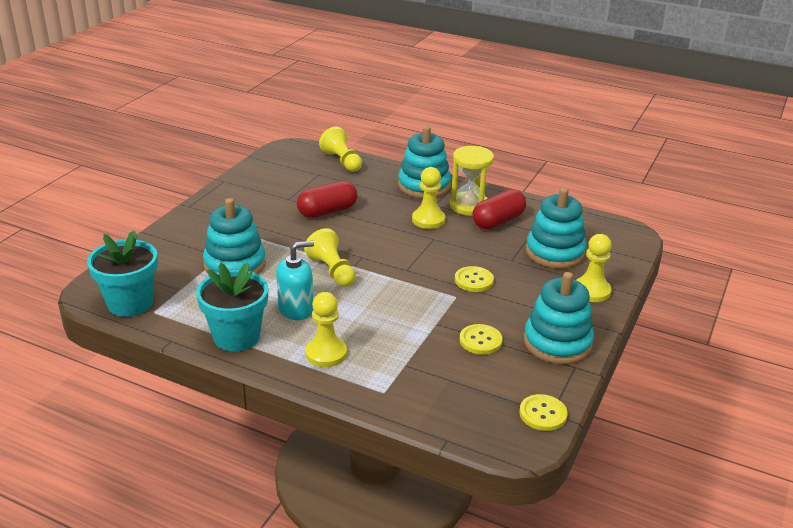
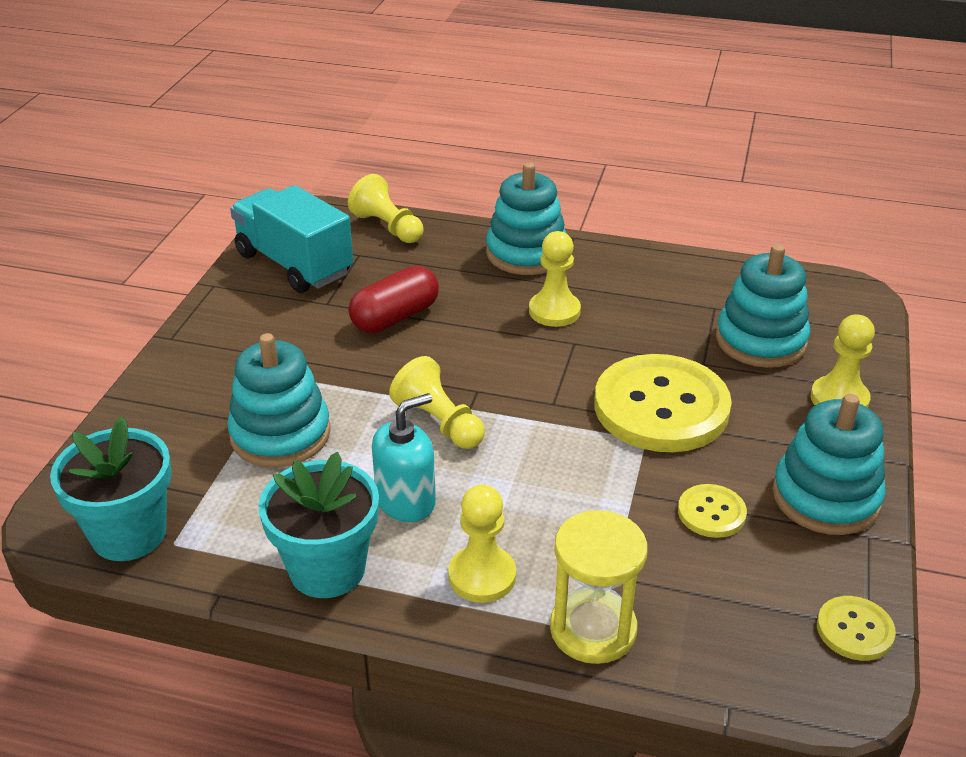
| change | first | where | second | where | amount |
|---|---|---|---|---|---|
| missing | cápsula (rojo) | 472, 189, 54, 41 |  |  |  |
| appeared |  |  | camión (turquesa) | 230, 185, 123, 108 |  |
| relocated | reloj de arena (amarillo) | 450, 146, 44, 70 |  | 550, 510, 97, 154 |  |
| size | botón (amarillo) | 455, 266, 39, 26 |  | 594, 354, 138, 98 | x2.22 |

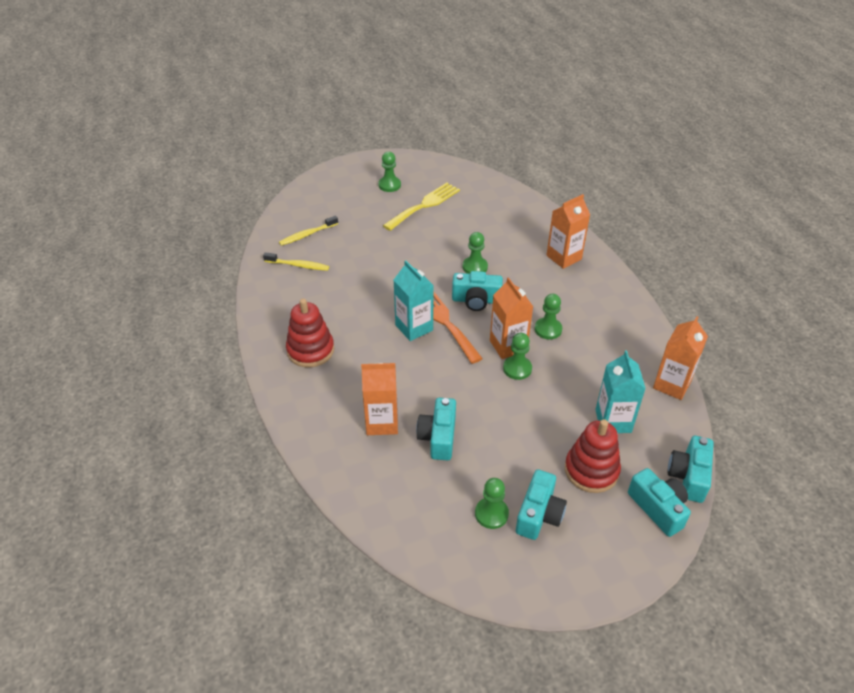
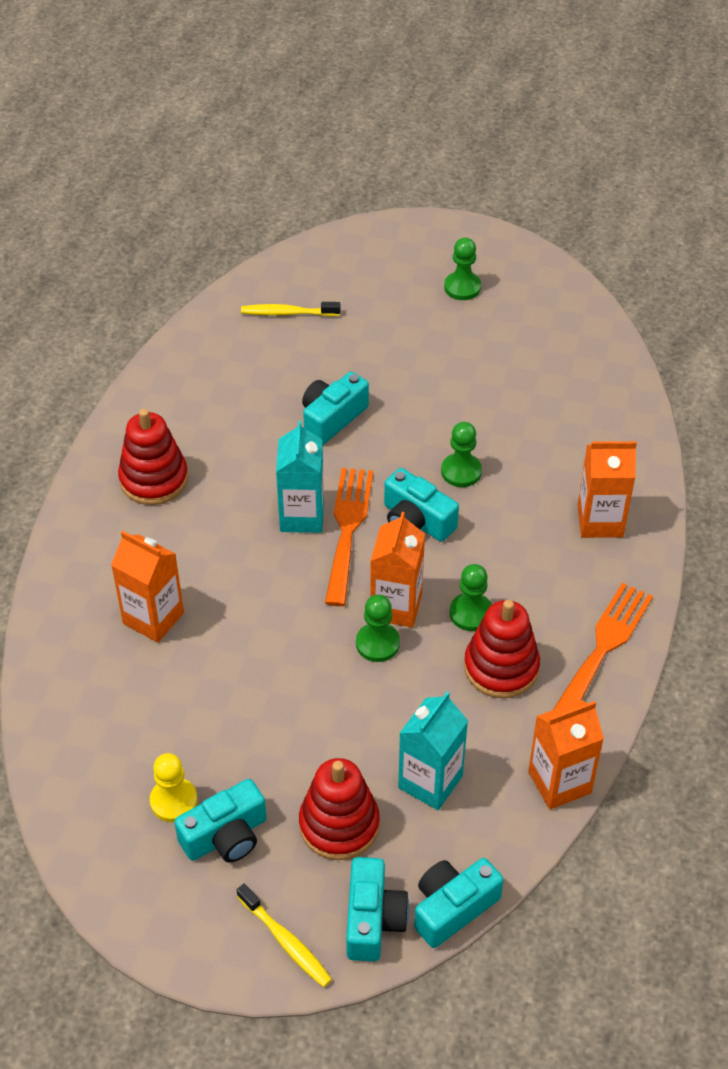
| change | first | where | second | where | amount |
|---|---|---|---|---|---|
| missing | tenedor (amarillo) | 383, 183, 77, 48 |  |  |  |
| appeared |  |  | juguete apilable (rojo) | 464, 600, 76, 98 |  |
| appeared |  |  | tenedor (naranja) | 553, 583, 100, 127 |  |
| relocated | cepillo de dientes (amarillo) | 263, 252, 66, 19 |  | 237, 884, 95, 103 |  |
| relocated | cámara (turquesa) | 416, 398, 40, 62 |  | 302, 372, 67, 73 |  |
| colour | peón (verde) | 475, 478, 34, 51 | peón (amarillo) | 150, 753, 47, 69 |  |

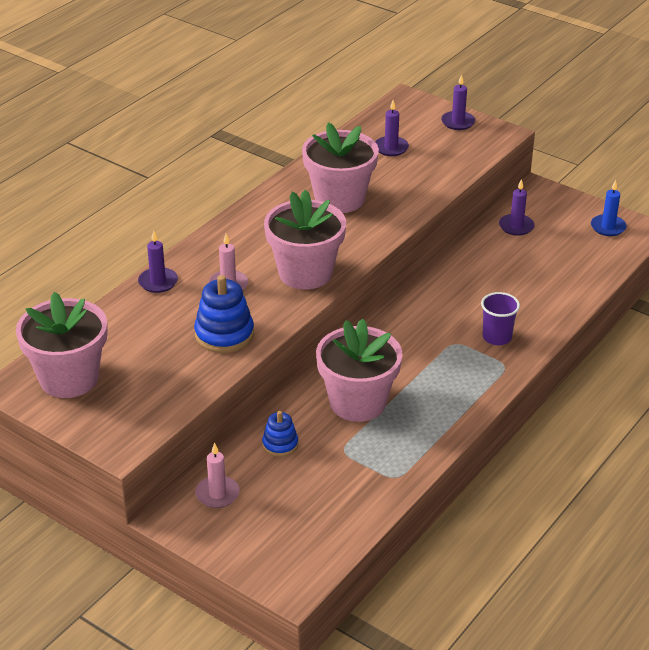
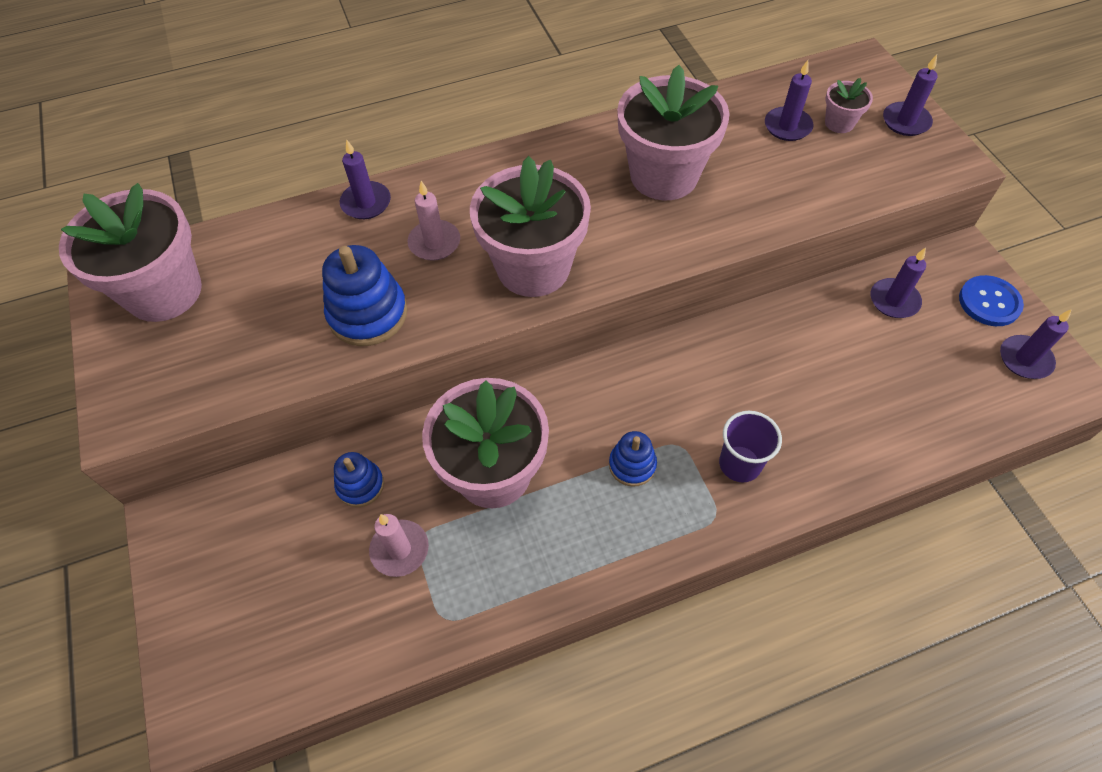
| change | first | where | second | where | amount |
|---|---|---|---|---|---|
| appeared |  |  | juguete apilable (azul) | 609, 431, 48, 56 |  |
| appeared |  |  | maceta (rosa) | 825, 78, 48, 55 |  |
| appeared |  |  | botón (azul) | 959, 275, 65, 51 |  |
| relocated | vela (rosa) | 195, 442, 45, 66 |  | 369, 514, 60, 63 |  |
| colour | vela (azul) | 591, 180, 36, 56 | vela (morado) | 1000, 309, 72, 70 |  |

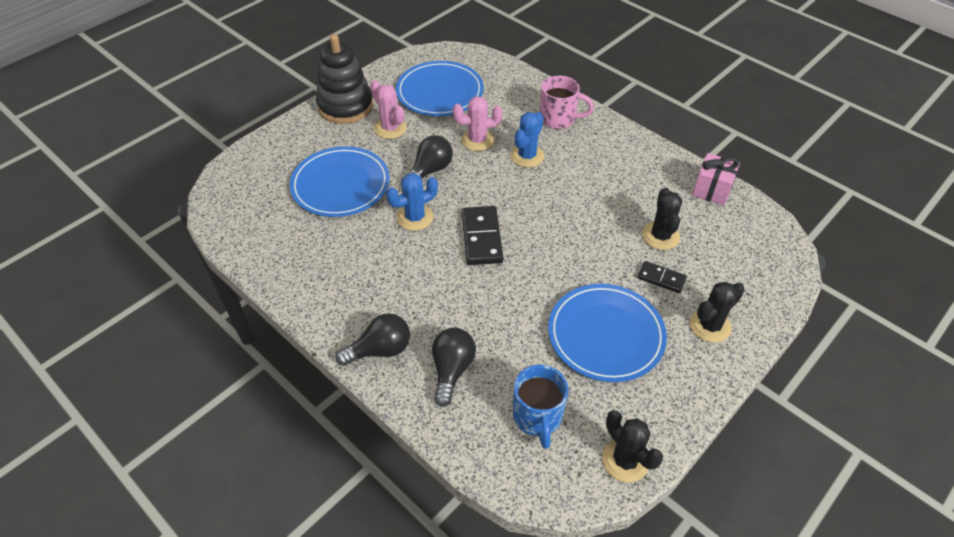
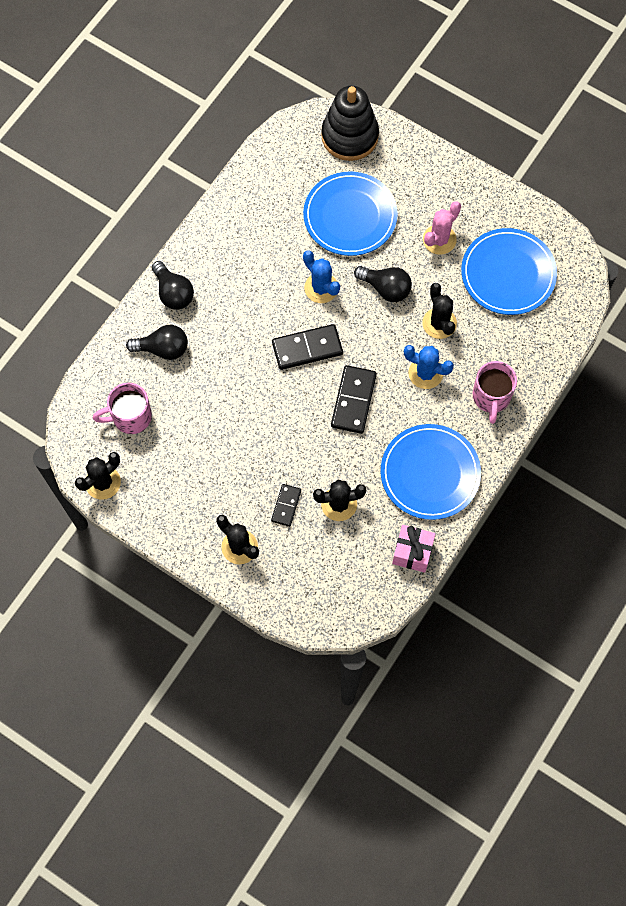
| change | first | where | second | where | amount |
|---|---|---|---|---|---|
| appeared |  |  | ficha de dominó (negro) | 331, 365, 46, 69 |  |
| relocated | juguete apilable (negro) | 316, 34, 57, 90 |  | 321, 86, 58, 75 |  |
| relocated | plato (azul) | 548, 284, 119, 98 |  | 381, 424, 100, 96 |  |
| colour | cactus (rosa) | 452, 96, 51, 55 | cactus (negro) | 422, 283, 35, 56 |  |
| colour | taza (azul) | 513, 365, 55, 84 | taza (rosa) | 93, 383, 59, 51 |  |

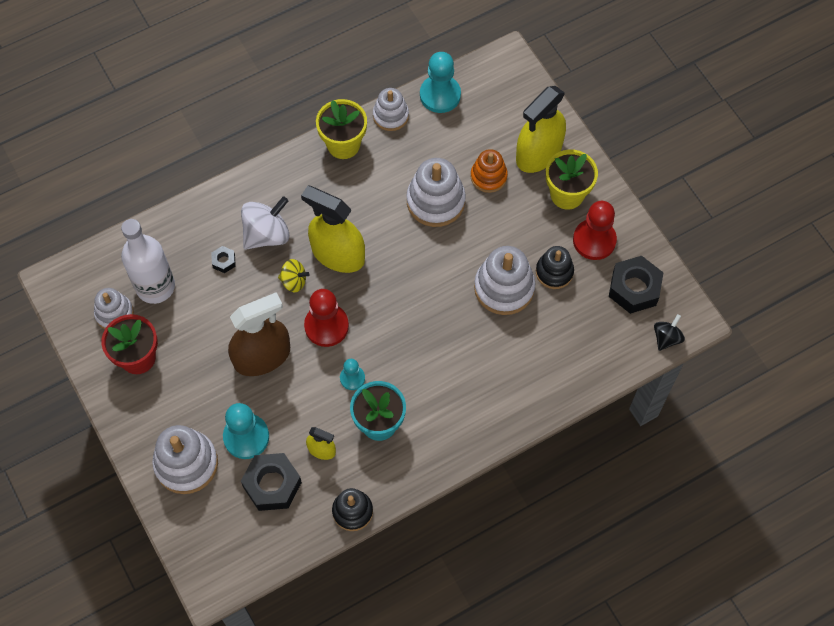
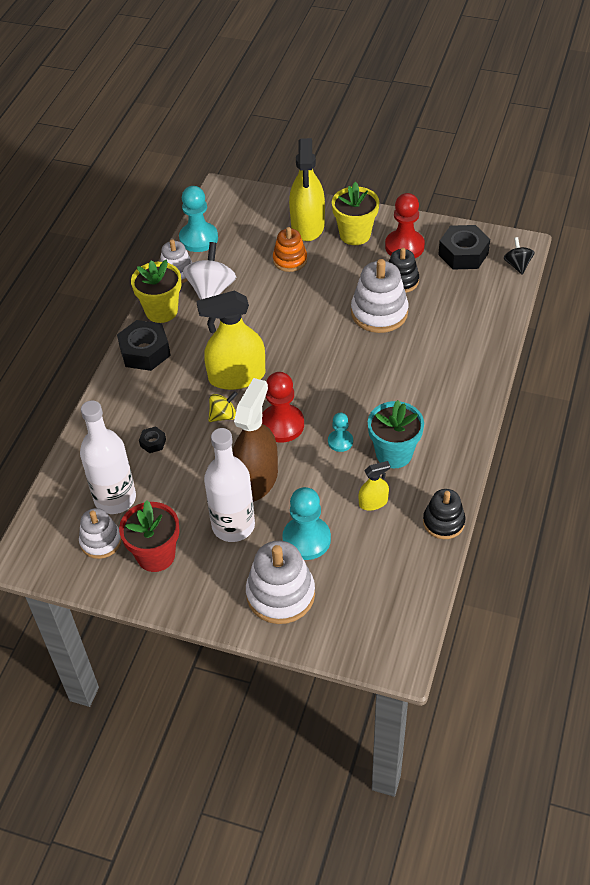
| change | first | where | second | where | amount |
|---|---|---|---|---|---|
| missing | juguete apilable (blanco) | 406, 158, 60, 69 |  |  |  |
| appeared |  |  | botella (blanco) | 204, 428, 51, 114 |  |
| relocated | peonza (blanco) | 241, 196, 48, 53 |  | 183, 242, 53, 58 |  |
| relocated | tuerca (negro) | 241, 453, 61, 58 |  | 117, 320, 54, 51 |  |

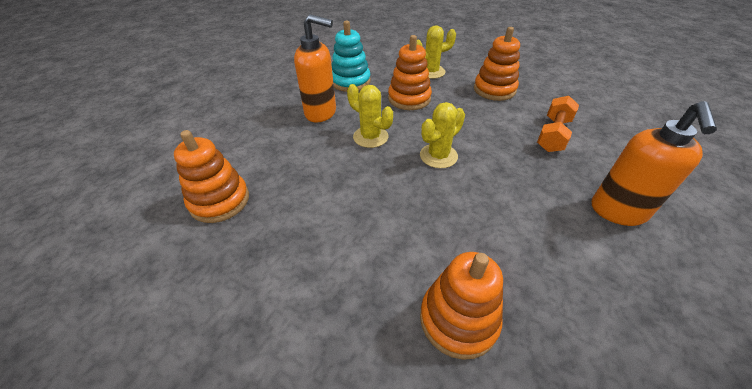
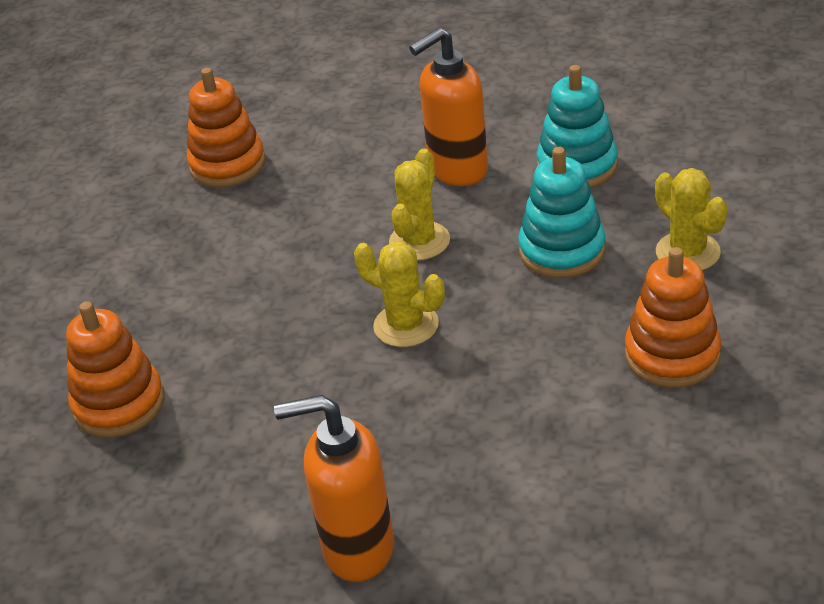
| change | first | where | second | where | amount |
|---|---|---|---|---|---|
| missing | mancuerna (naranja) | 537, 96, 42, 56 |  |  |  |
| colour | juguete apilable (naranja) | 388, 35, 44, 75 | juguete apilable (turquesa) | 518, 147, 87, 131 |  |
| spun | dispensador de jabón (naranja) | 294, 14, 42, 109 |  | 409, 28, 79, 158 | 60 degrees clockwise |

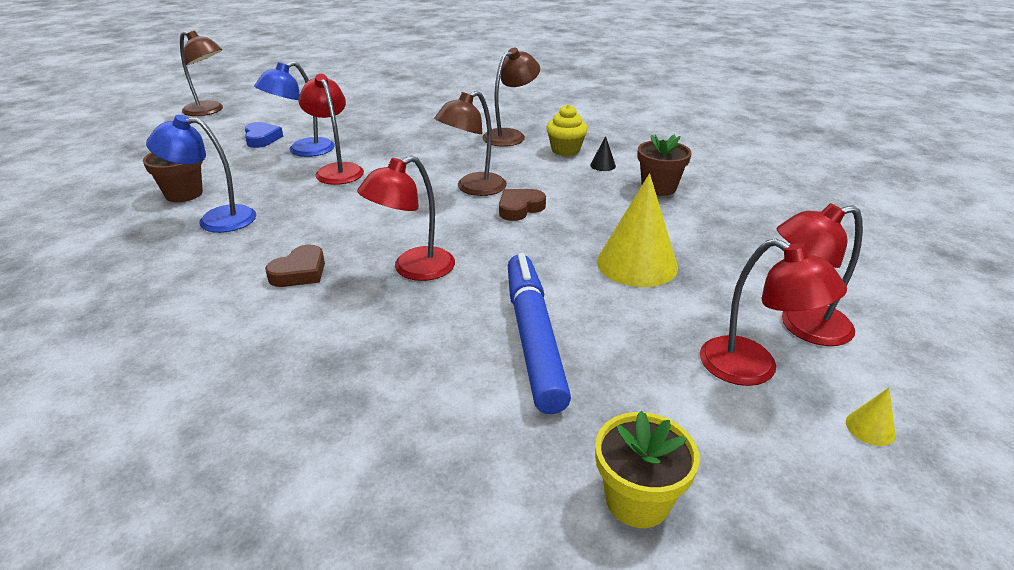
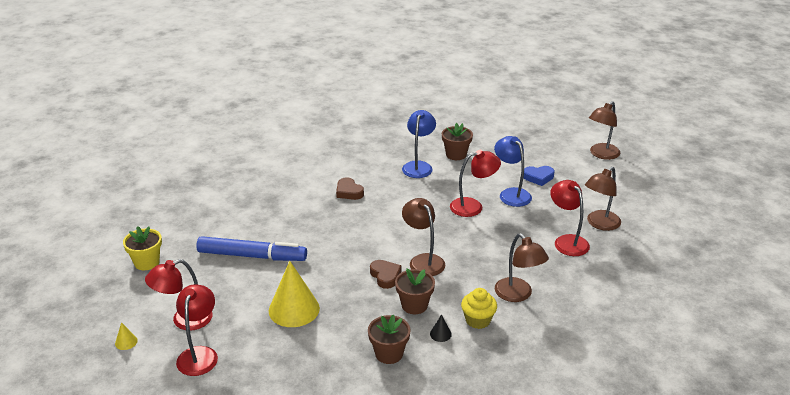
| change | first | where | second | where | amount |
|---|---|---|---|---|---|
| appeared |  |  | maceta (marrón) | 395, 269, 40, 45 |  |
| appeared |  |  | lámpara (marrón) | 585, 167, 36, 64 |  |
| relocated | lámpara (rojo) | 357, 156, 98, 125 |  | 550, 180, 40, 76 |  |

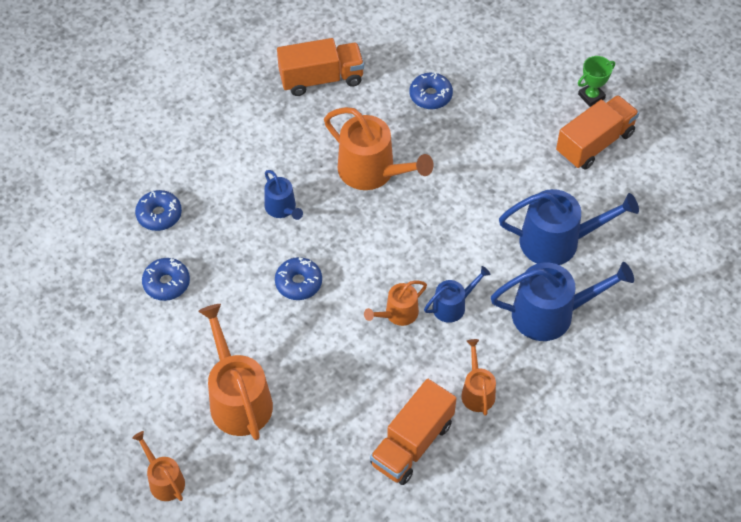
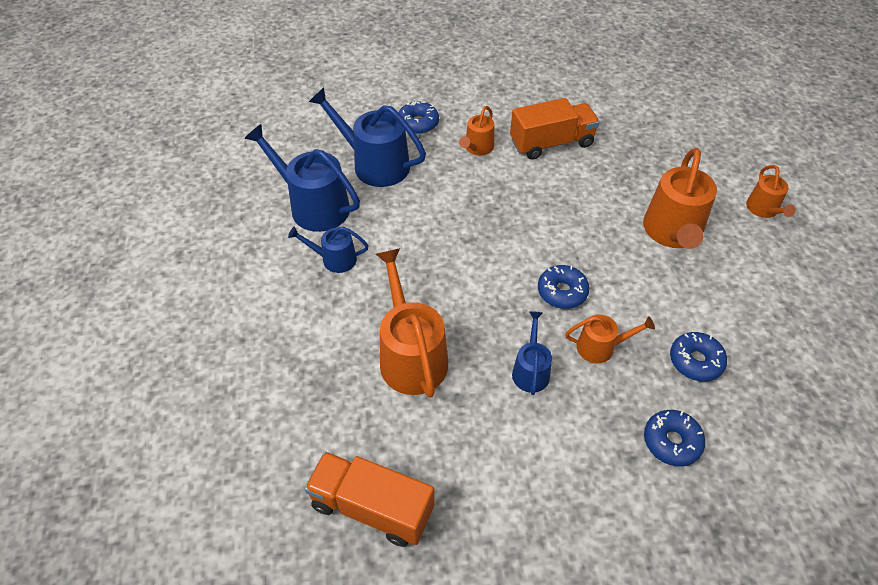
| change | first | where | second | where | amount |
|---|---|---|---|---|---|
| missing | camión (naranja) | 556, 95, 83, 75 |  |  |  |
| missing | trofeo (verde) | 578, 56, 37, 51 |  |  |  |
| relocated | regadera (naranja) | 364, 281, 63, 45 |  | 565, 314, 90, 49 |  |
| relocated | rosquilla (azul) | 409, 72, 44, 37 |  | 399, 100, 40, 34 |  |
| relocated | regadera (azul) | 424, 266, 67, 57 |  | 288, 226, 81, 47 |  |

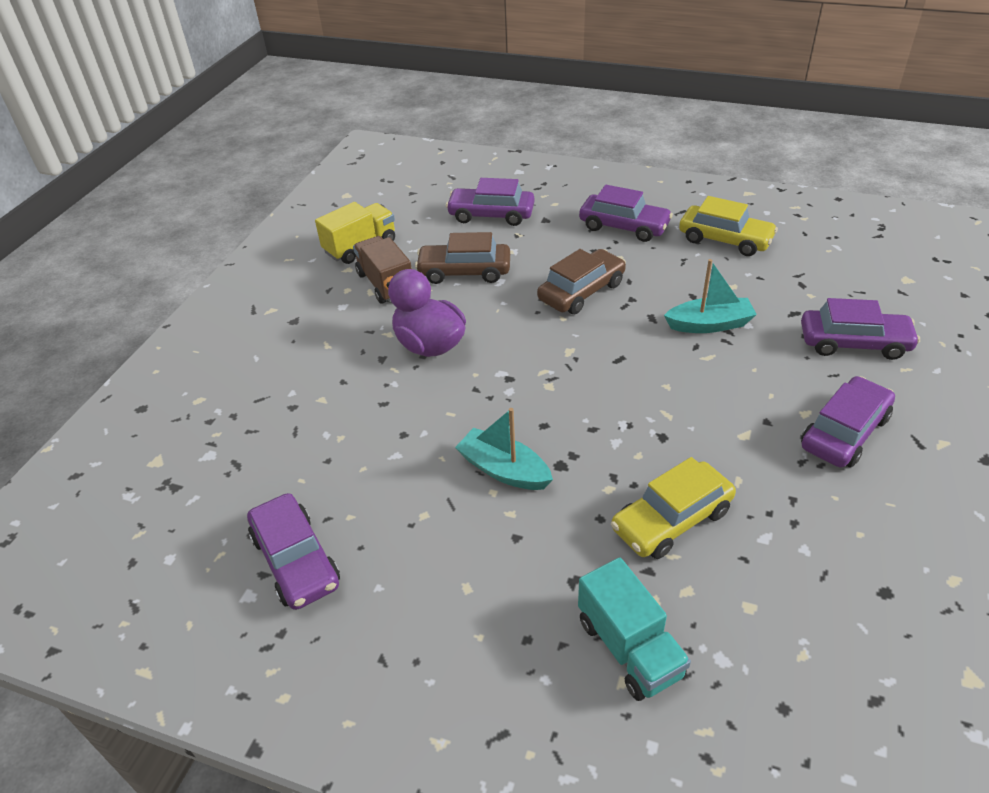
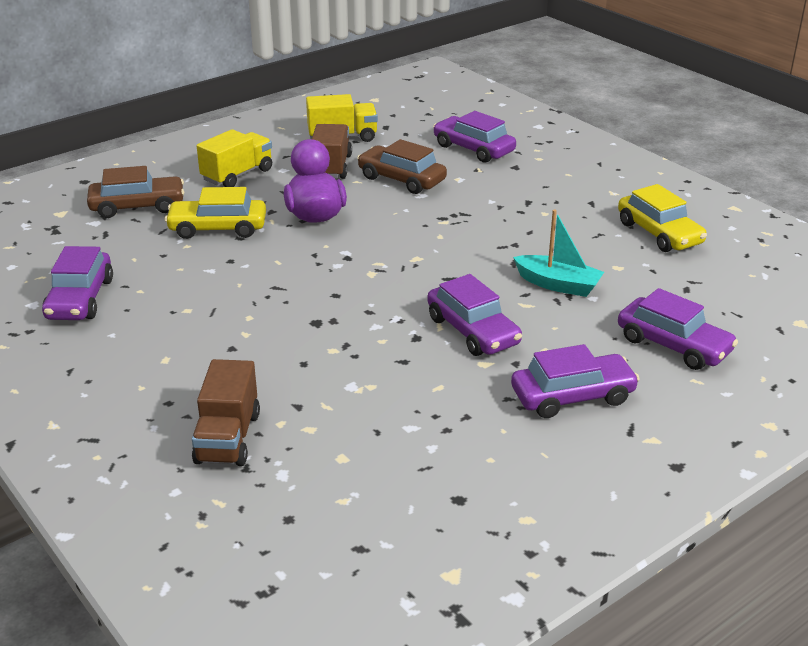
| change | first | where | second | where | amount |
|---|---|---|---|---|---|
| missing | barco (turquesa) | 455, 408, 98, 82 |  |  |  |
| appeared |  |  | camión (amarillo) | 197, 129, 75, 58 |  |
| relocated | coche (marrón) | 537, 249, 89, 65 |  | 87, 166, 97, 52 |  |
| relocated | coche (morado) | 579, 185, 94, 57 |  | 427, 274, 95, 82 |  |
| relocated | coche (amarillo) | 611, 457, 125, 102 |  | 165, 187, 101, 52 |  |
| colour | camión (turquesa) | 578, 557, 113, 144 | camión (marrón) | 192, 359, 68, 107 |  |

